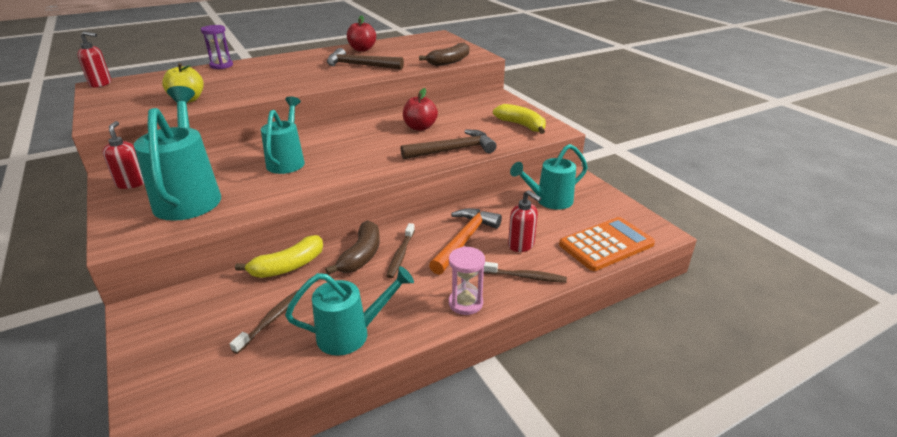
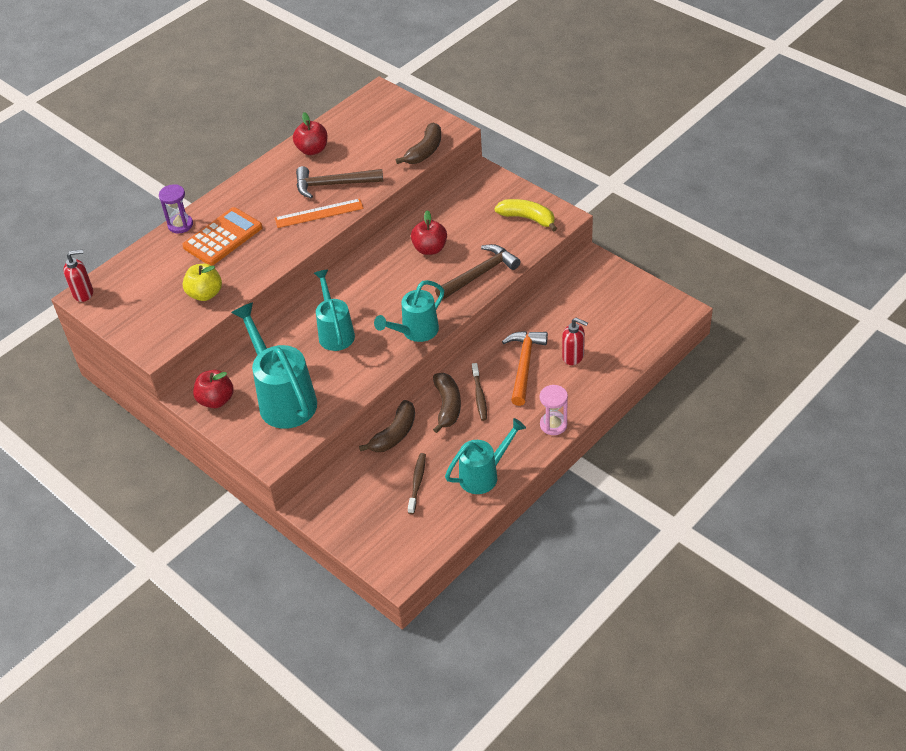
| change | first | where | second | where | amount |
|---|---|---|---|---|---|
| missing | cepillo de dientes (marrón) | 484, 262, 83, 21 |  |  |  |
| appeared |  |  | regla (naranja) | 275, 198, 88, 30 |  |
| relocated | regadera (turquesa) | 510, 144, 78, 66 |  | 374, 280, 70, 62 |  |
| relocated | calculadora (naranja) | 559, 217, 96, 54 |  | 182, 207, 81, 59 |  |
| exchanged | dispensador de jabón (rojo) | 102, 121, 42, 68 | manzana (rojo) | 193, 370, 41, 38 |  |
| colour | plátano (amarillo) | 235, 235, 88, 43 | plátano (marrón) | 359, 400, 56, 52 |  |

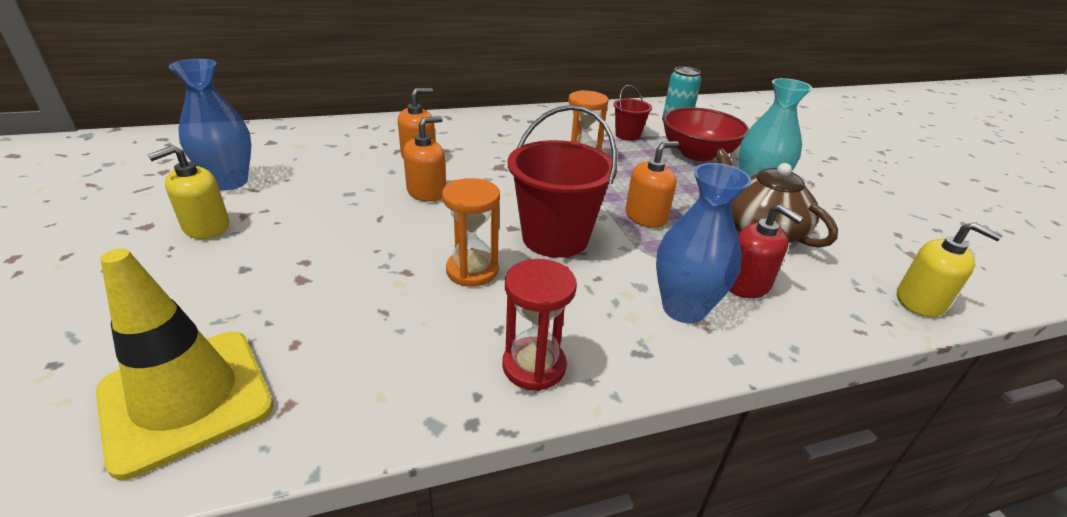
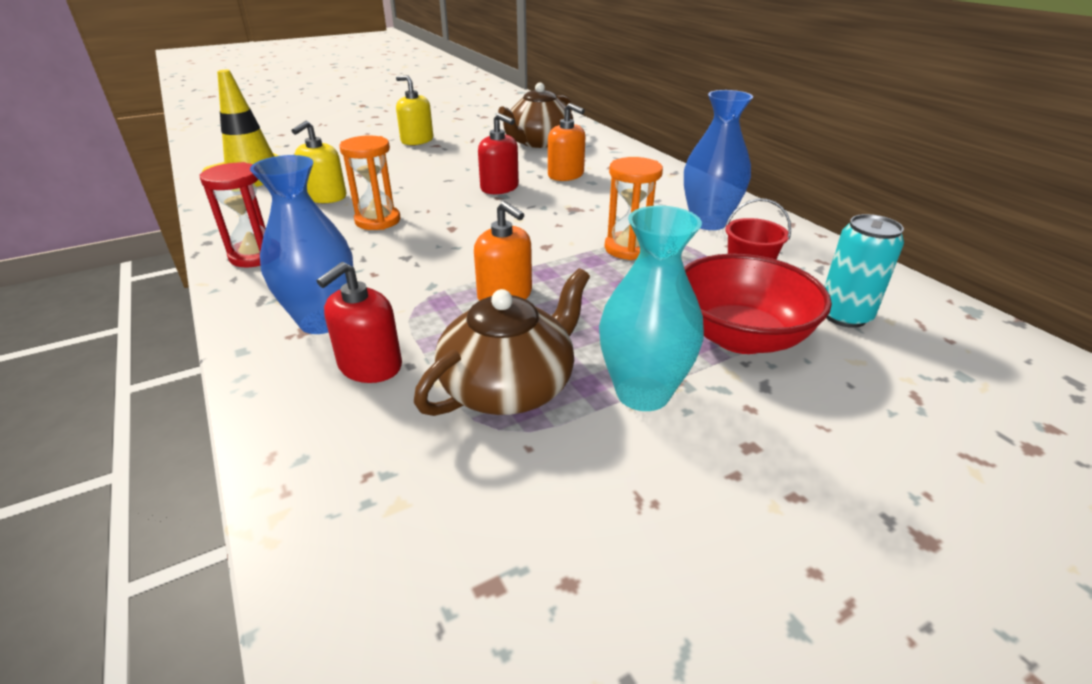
| change | first | where | second | where | amount |
|---|---|---|---|---|---|
| missing | balde (rojo) | 508, 105, 109, 153 |  |  |  |
| appeared |  |  | tetera (marrón) | 498, 83, 75, 65 |  |
| relocated | florero (azul) | 169, 59, 82, 131 |  | 684, 90, 69, 140 |  |
| relocated | dispensador de jabón (amarillo) | 897, 222, 106, 95 |  | 291, 120, 55, 83 |  |
| colour | dispensador de jabón (naranja) | 403, 116, 43, 86 | dispensador de jabón (rojo) | 478, 113, 41, 81 |  |

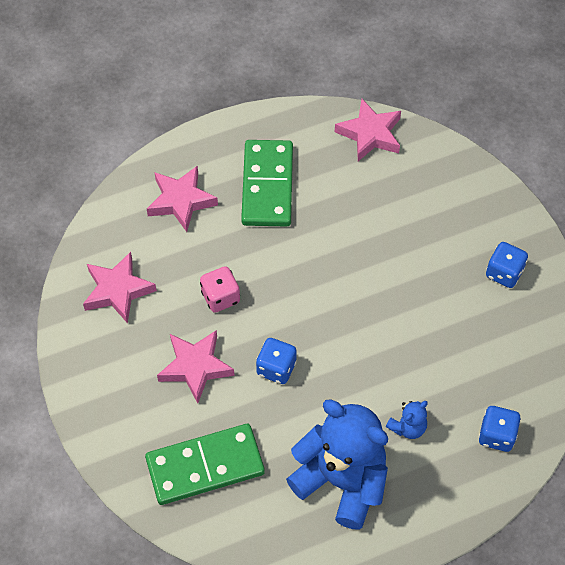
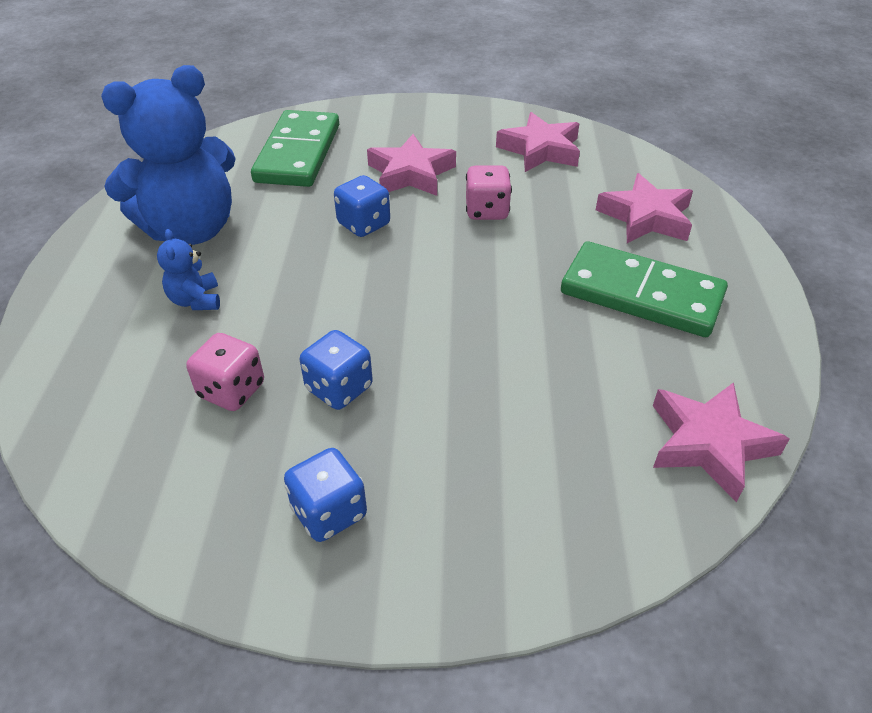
| change | first | where | second | where | amount |
|---|---|---|---|---|---|
| appeared |  |  | dado (rosa) | 186, 333, 78, 78 |  |
| relocated | dado (azul) | 478, 406, 43, 46 |  | 300, 330, 73, 80 |  |

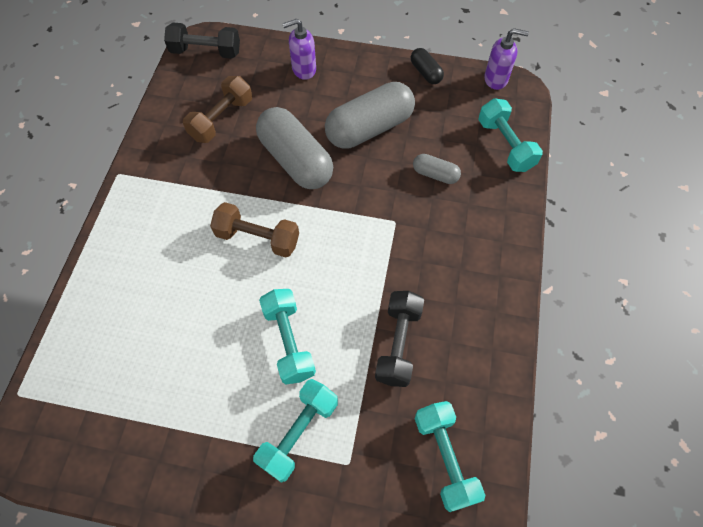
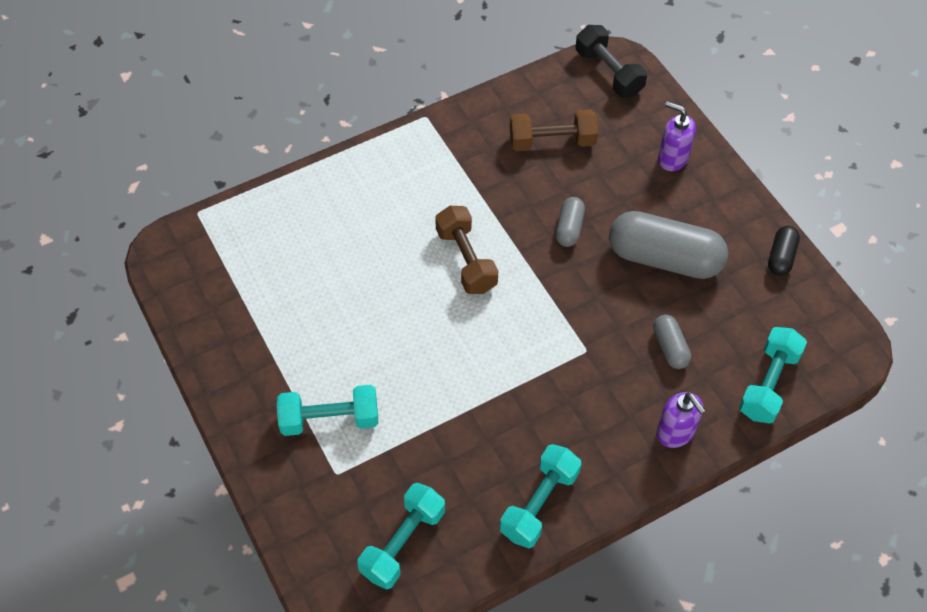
| change | first | where | second | where | amount |
|---|---|---|---|---|---|
| missing | mancuerna (negro) | 375, 291, 49, 96 |  |  |  |
| relocated | mancuerna (turquesa) | 259, 289, 57, 96 |  | 500, 444, 81, 104 |  |
| relocated | dispensador de jabón (morado) | 484, 28, 45, 62 |  | 656, 392, 50, 56 |  |
| size | cápsula (gris) | 256, 107, 77, 82 |  | 556, 197, 29, 50 | x0.48 |

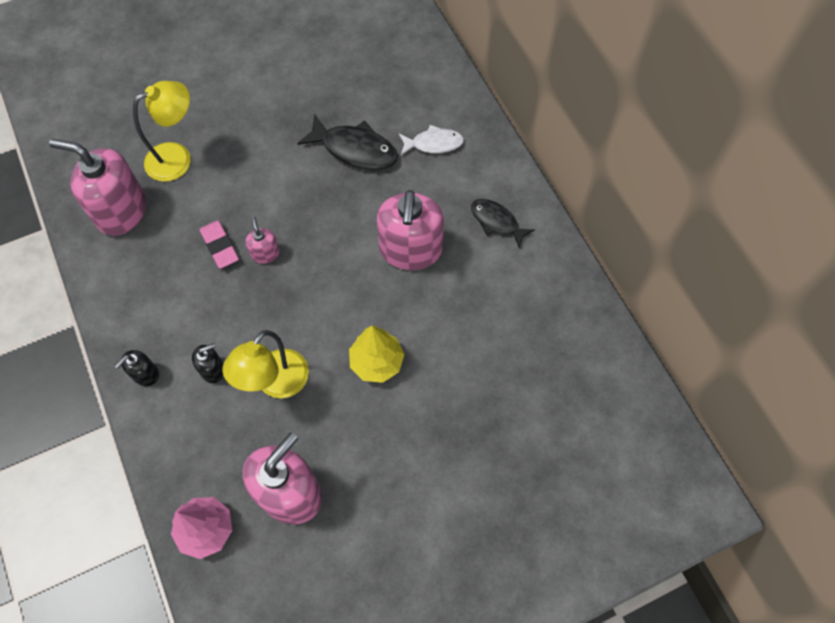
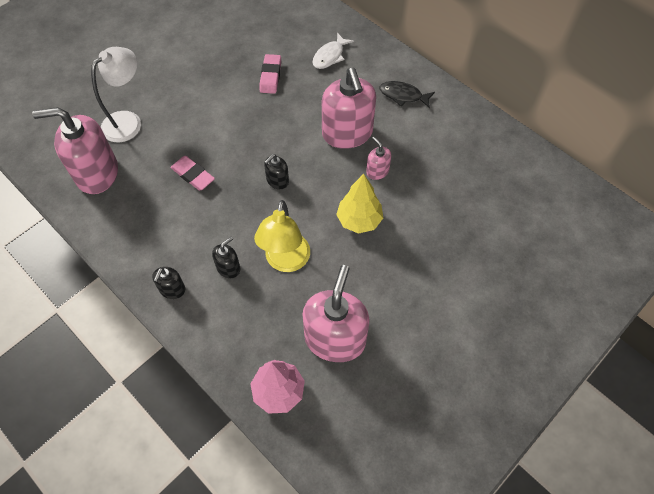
| change | first | where | second | where | amount |
|---|---|---|---|---|---|
| appeared |  |  | dispensador de jabón (negro) | 264, 154, 25, 35 |  |
| relocated | dispensador de jabón (rosa) | 246, 216, 34, 48 |  | 366, 137, 25, 43 |  |
| exchanged | pez (negro) | 297, 114, 101, 56 | goma de borrar (rosa) | 259, 54, 22, 40 |  |
| colour | lámpara (amarillo) | 133, 81, 58, 101 | lámpara (blanco) | 91, 47, 50, 96 |  |
| spun | pez (blanco) | 399, 125, 65, 30 |  | 312, 33, 42, 36 | 150 degrees clockwise |

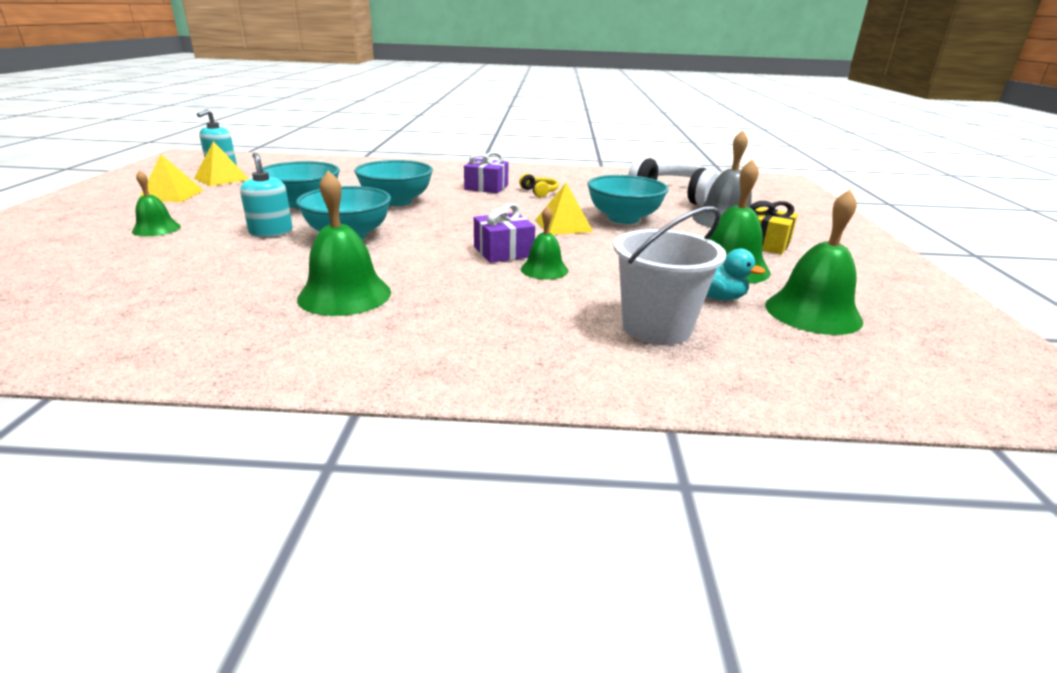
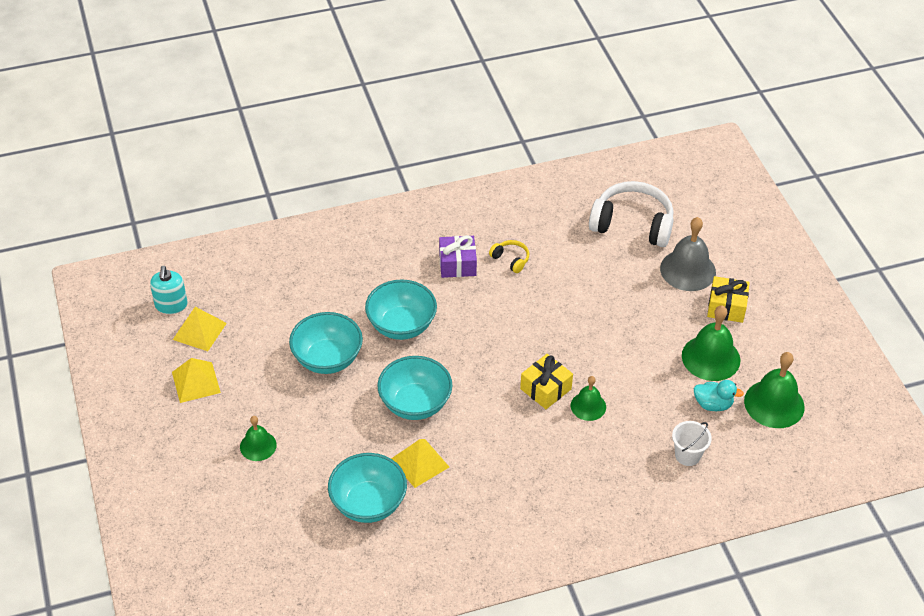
| change | first | where | second | where | amount |
|---|---|---|---|---|---|
| missing | dispensador de jabón (turquesa) | 240, 153, 53, 85 |  |  |  |
| missing | campana (verde) | 297, 170, 94, 146 |  |  |  |
| relocated | pirámide (amarillo) | 535, 182, 58, 53 |  | 391, 439, 58, 49 |  |
| relocated | cuenco (turquesa) | 587, 175, 82, 49 |  | 328, 453, 79, 70 |  |
| colour | regalo (morado) | 474, 203, 61, 60 | regalo (amarillo) | 520, 354, 53, 55 |  |
| size | balde (blanco) | 614, 206, 112, 139 |  | 672, 421, 40, 45 | x0.59 |

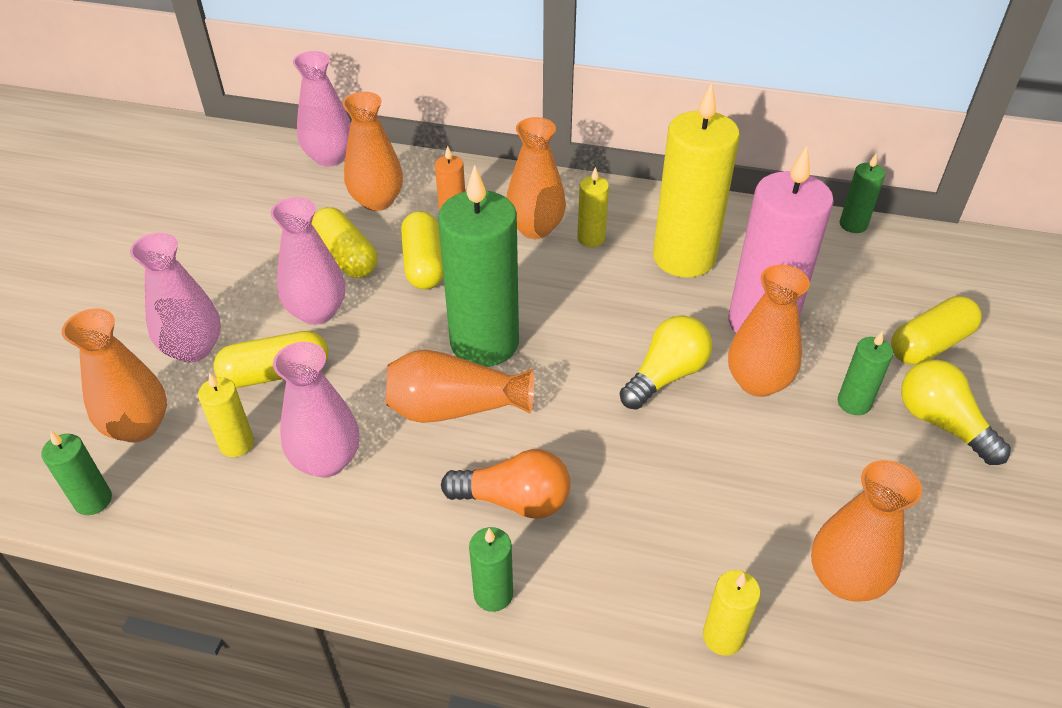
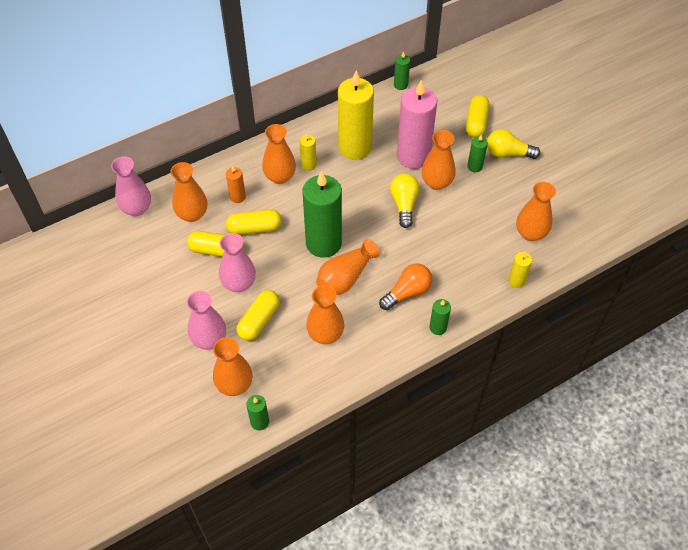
| change | first | where | second | where | amount |
|---|---|---|---|---|---|
| missing | vela (amarillo) | 198, 372, 56, 85 |  |  |  |
| colour | florero (rosa) | 273, 342, 86, 135 | florero (naranja) | 306, 285, 38, 59 |  |
| spun | cápsula (amarillo) | 401, 211, 43, 78 |  | 226, 209, 56, 26 | 45 degrees counterclockwise |

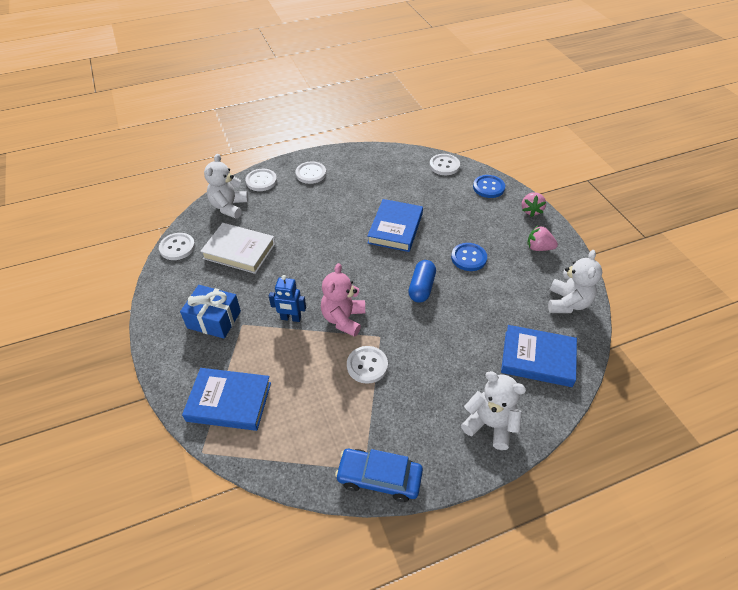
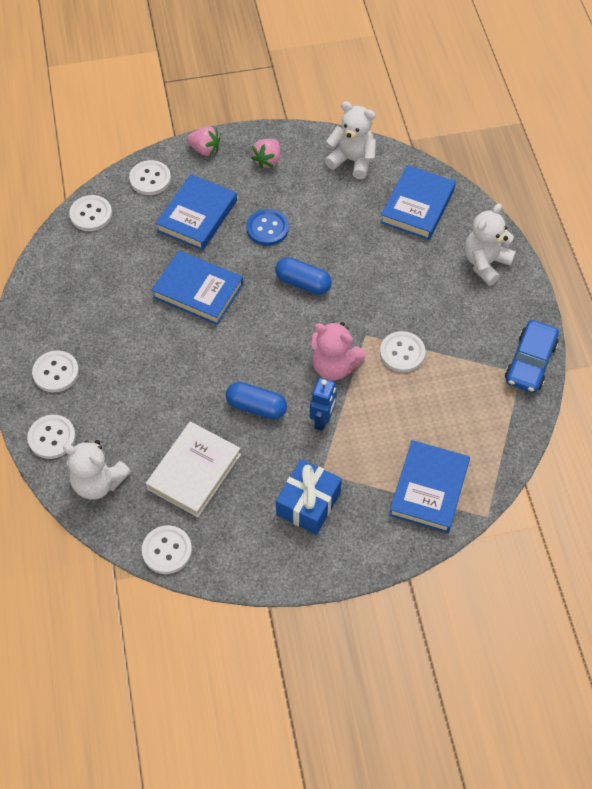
| change | first | where | second | where | amount |
|---|---|---|---|---|---|
| appeared |  |  | libro (azul) | 156, 174, 81, 76 |  |
| appeared |  |  | cápsula (azul) | 226, 382, 61, 38 |  |
| colour | botón (azul) | 473, 175, 32, 23 | botón (blanco) | 129, 160, 42, 35 |  |

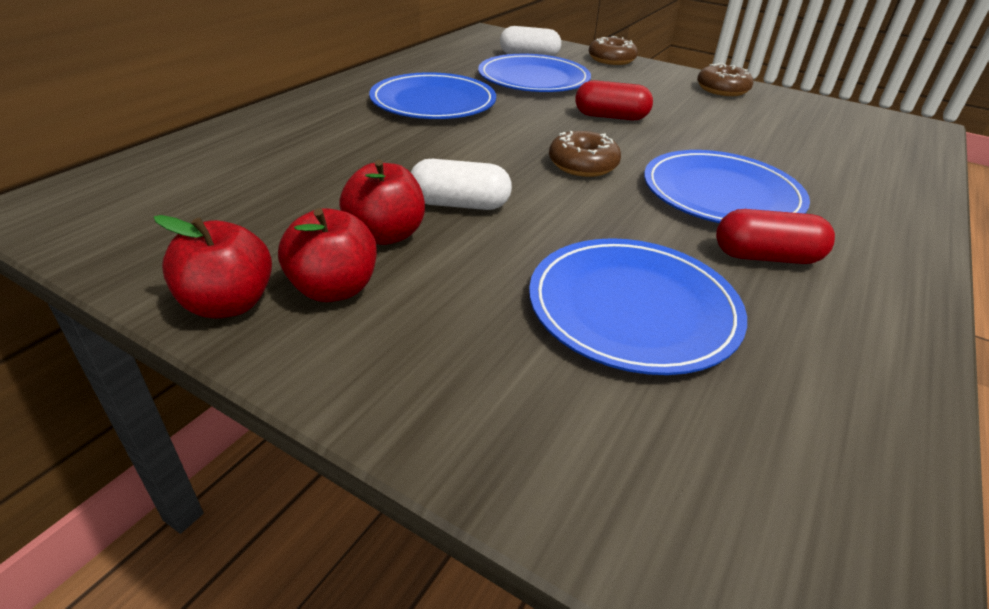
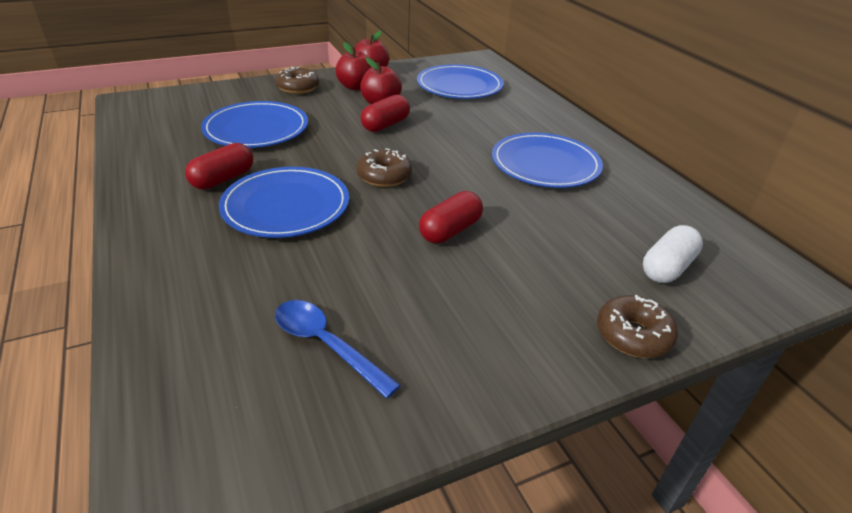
| change | first | where | second | where | amount |
|---|---|---|---|---|---|
| appeared |  |  | cuchara (azul) | 275, 300, 126, 98 |  |
| relocated | plato (azul) | 478, 54, 113, 38 |  | 417, 64, 87, 35 |  |
| relocated | rosquilla (marrón) | 697, 63, 56, 33 |  | 275, 67, 44, 27 |  |
| colour | cápsula (blanco) | 410, 159, 102, 51 | cápsula (rojo) | 361, 95, 49, 37 |  |

